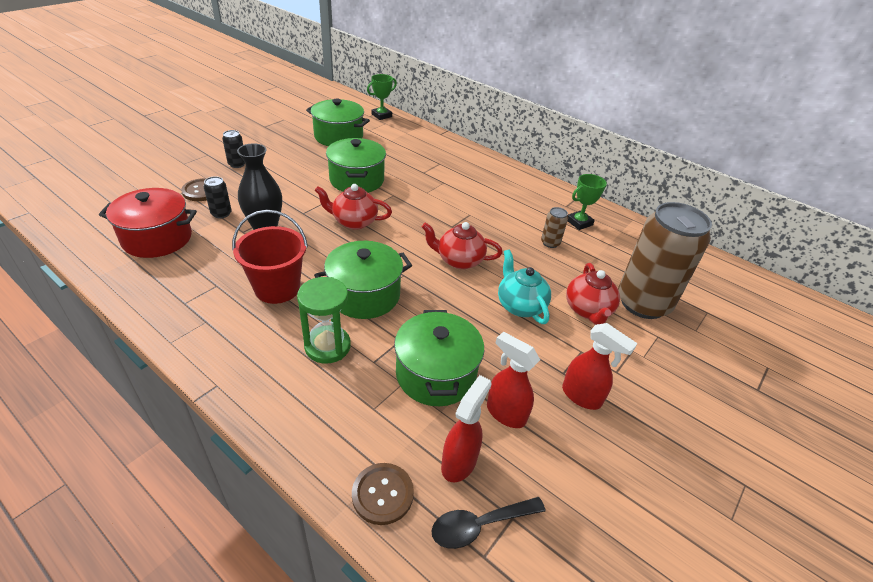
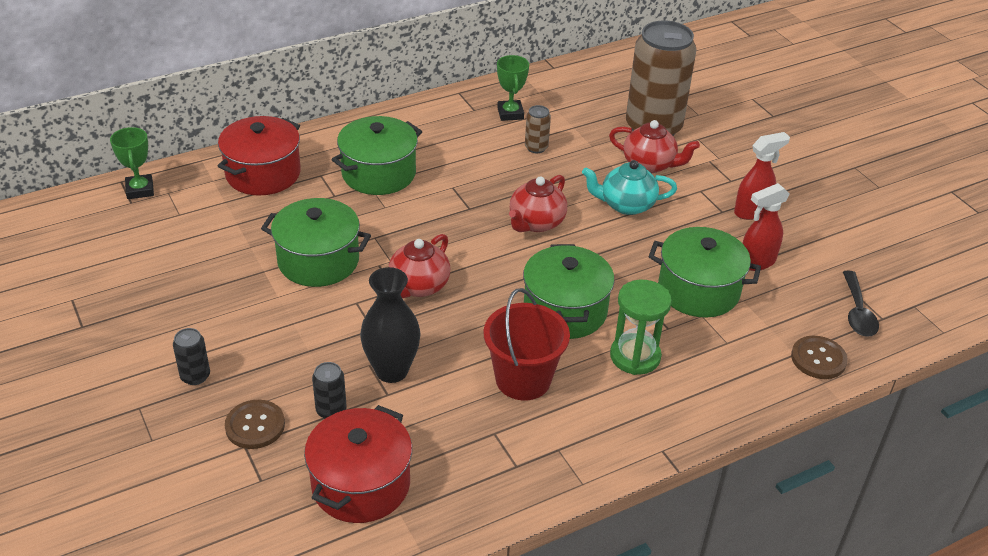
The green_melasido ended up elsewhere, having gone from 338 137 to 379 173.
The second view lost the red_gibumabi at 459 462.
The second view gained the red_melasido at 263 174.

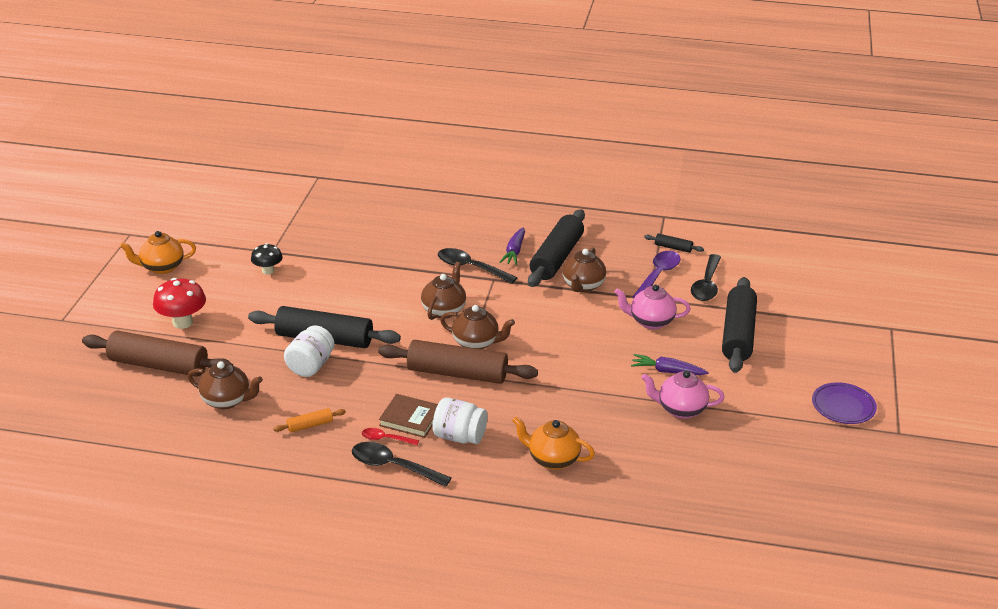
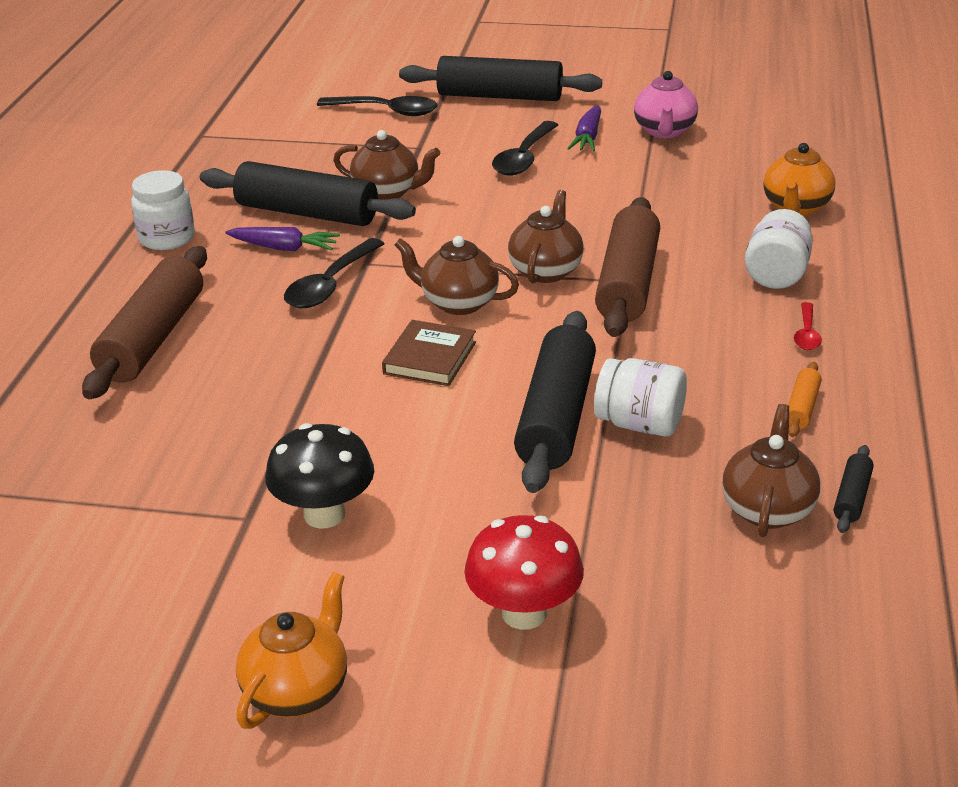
The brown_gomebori ended up elsewhere, having gone from 158 365 to 153 338.
The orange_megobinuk at 162 267 ended up facing another way, 135 degrees counterclockwise from before.
The size of the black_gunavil at 268 271 changed by a factor of 1.56.
The orange_gomebori at 310 425 ended up facing another way, 45 degrees clockwise from before.
The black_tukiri ended up elsewhere, having gone from 393 466 to 524 158.
The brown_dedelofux ended up elsewhere, having gone from 410 418 to 429 358.
The second view lost the pink_megobinuk at 650 321.
The second view lost the purple_tukiri at 658 275.
The black_gomebori ended up elsewhere, having gone from 673 248 to 852 497.
The second view lost the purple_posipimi at 843 406.
The second view gained the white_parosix at 167 238.

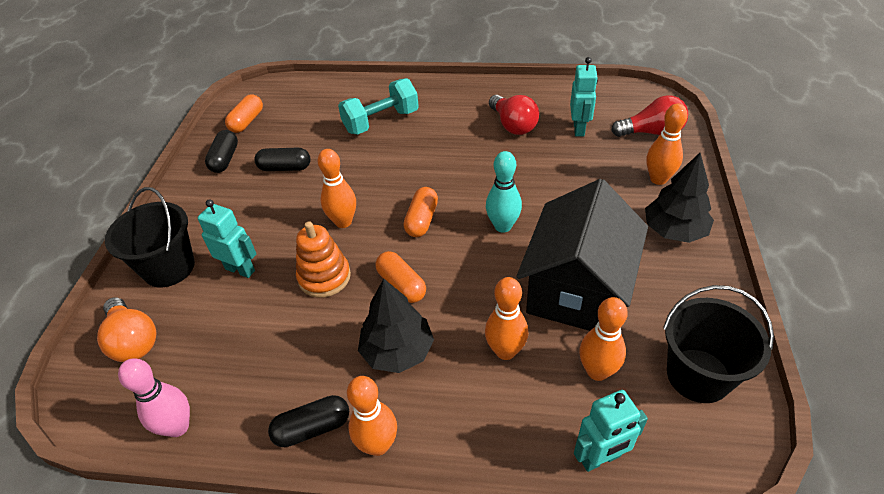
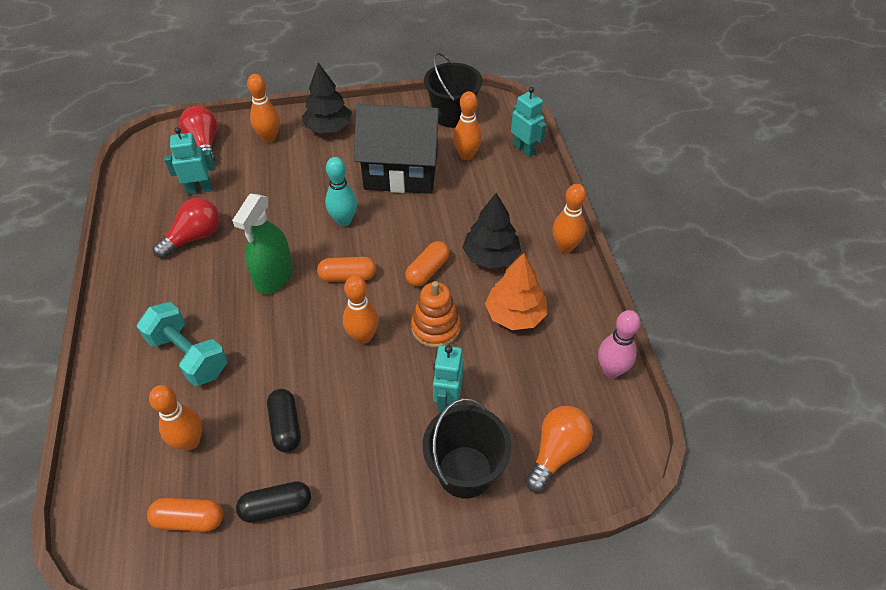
The second view lost the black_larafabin at 312 428.
The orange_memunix ended up elsewhere, having gone from 505 351 to 190 441.
The second view gained the green_gibumabi at 274 277.
The second view gained the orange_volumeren at 515 315.

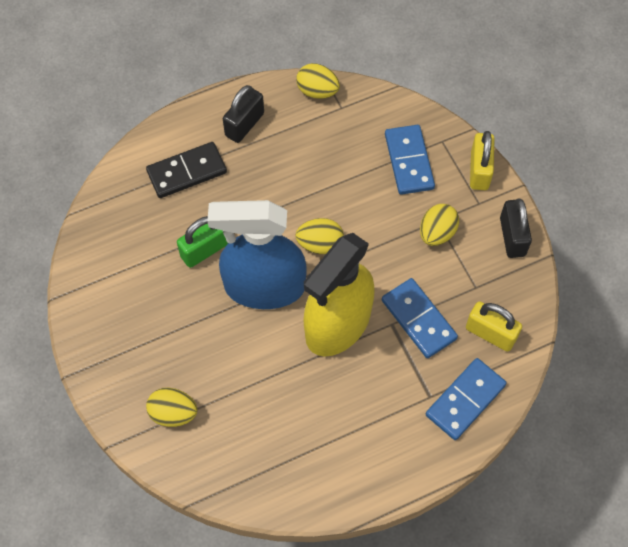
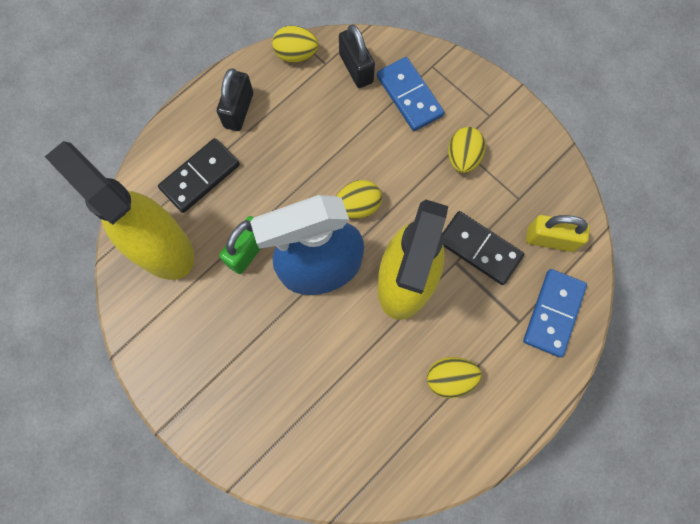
The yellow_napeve ended up elsewhere, having gone from 173 413 to 449 378.
What was the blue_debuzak at 419 319 turned into the black_debuzak at 479 249.
The second view lost the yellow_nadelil at 479 170.
The black_nadelil ended up elsewhere, having gone from 512 237 to 356 68.
The second view gained the yellow_gibumabi at 161 247.

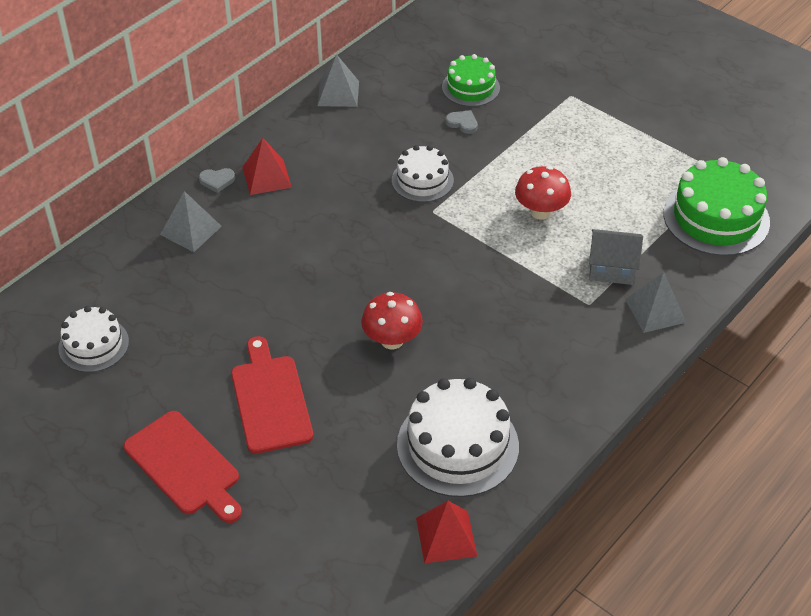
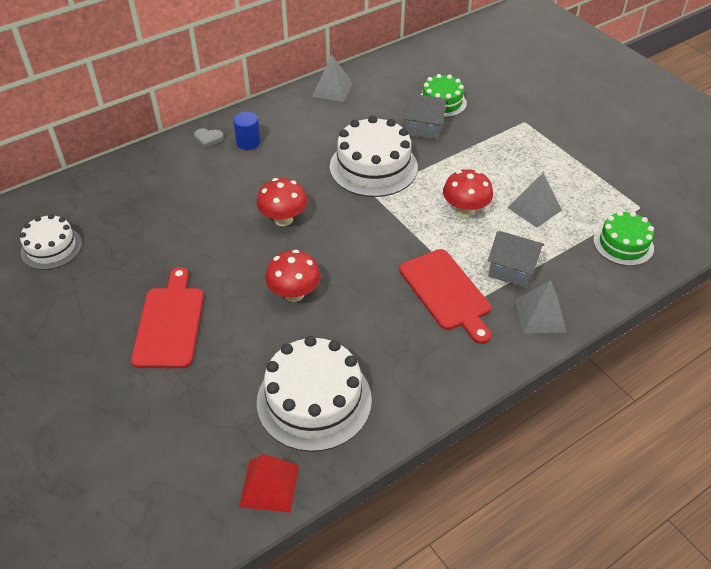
The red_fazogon ended up elsewhere, having gone from 184 466 to 446 293.
The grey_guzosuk ended up elsewhere, having gone from 191 230 to 534 208.
Where the red_guzosuk stood at 266 177, the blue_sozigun came to stand at 248 142.
The size of the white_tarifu at 422 180 changed by a factor of 1.65.
Where the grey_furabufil stood at 462 123, the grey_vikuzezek came to stand at 424 128.
The size of the green_tarifu at 716 217 changed by a factor of 0.61.
The second view gained the red_gunavil at 283 219.

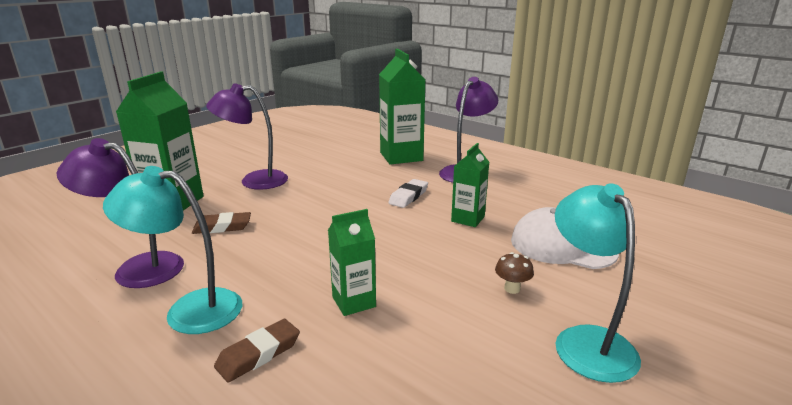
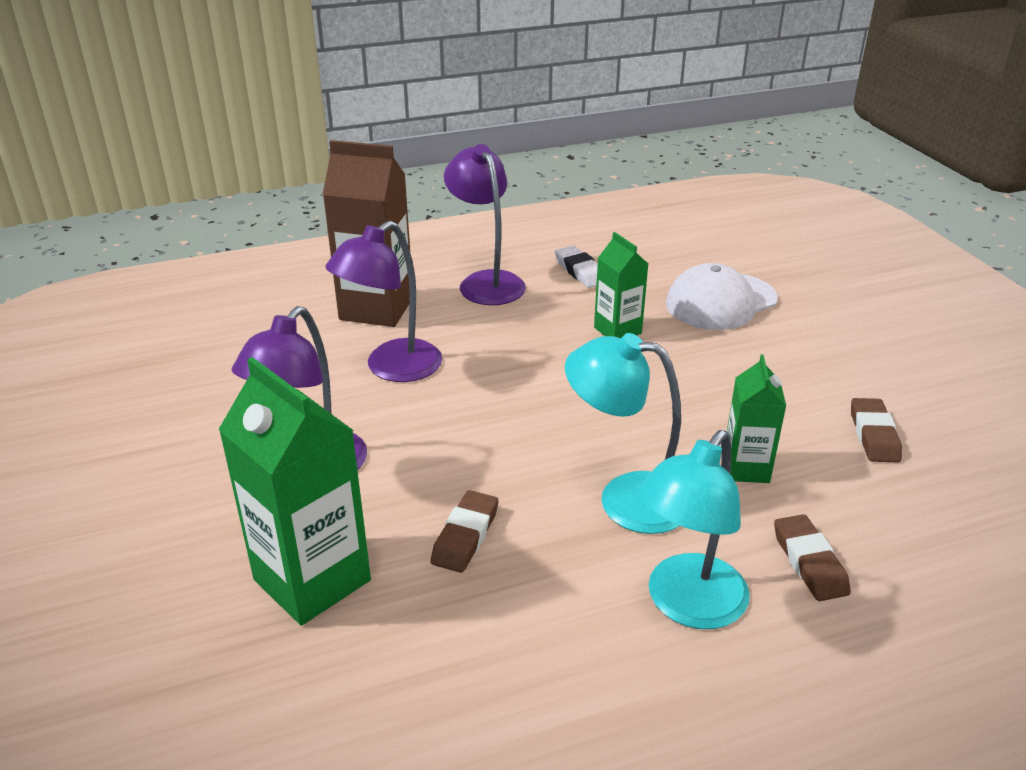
The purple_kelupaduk ended up elsewhere, having gone from 137 268 to 392 368.
What was the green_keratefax at 401 156 turned into the brown_keratefax at 376 308.
The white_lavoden ended up elsewhere, having gone from 408 196 to 580 271.
The second view lost the brown_gunavil at 512 289.
The turquoise_kelupaduk ended up elsewhere, having gone from 586 341 to 625 498.
The second view gained the brown_lavoden at 873 435.

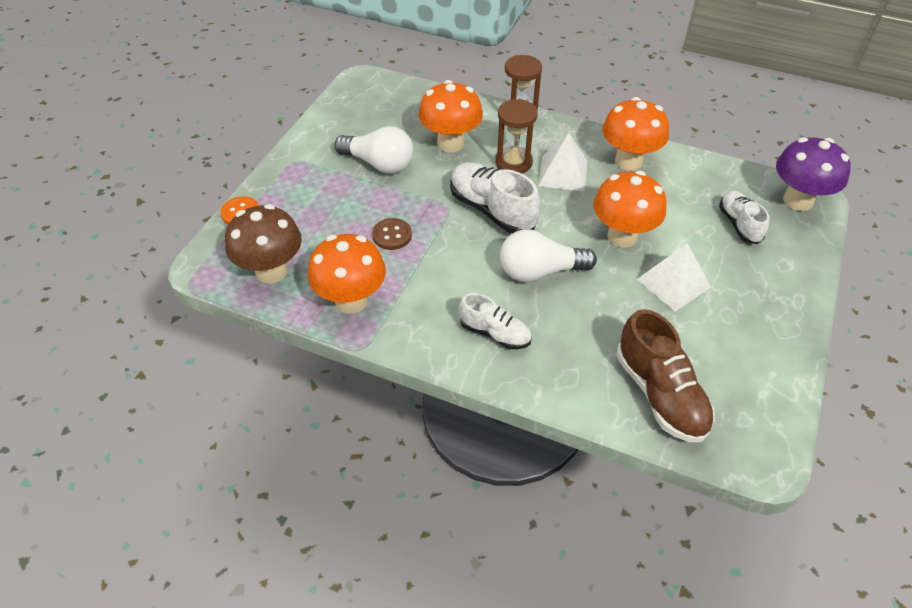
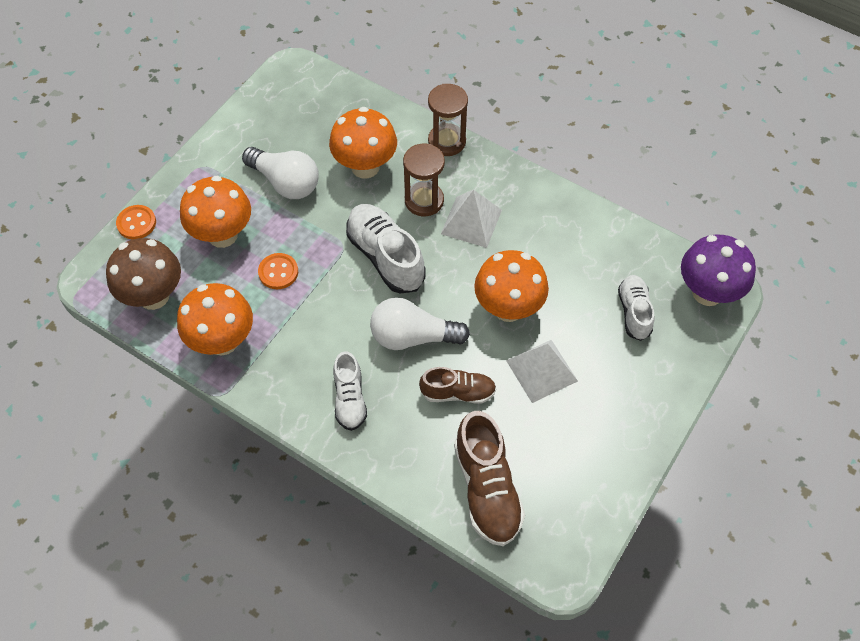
What was the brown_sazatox at 392 235 turned into the orange_sazatox at 278 272.
The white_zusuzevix at 495 333 ended up facing another way, 45 degrees clockwise from before.
The orange_gunavil ended up elsewhere, having gone from 628 161 to 222 235.
The second view gained the brown_zusuzevix at 458 392.

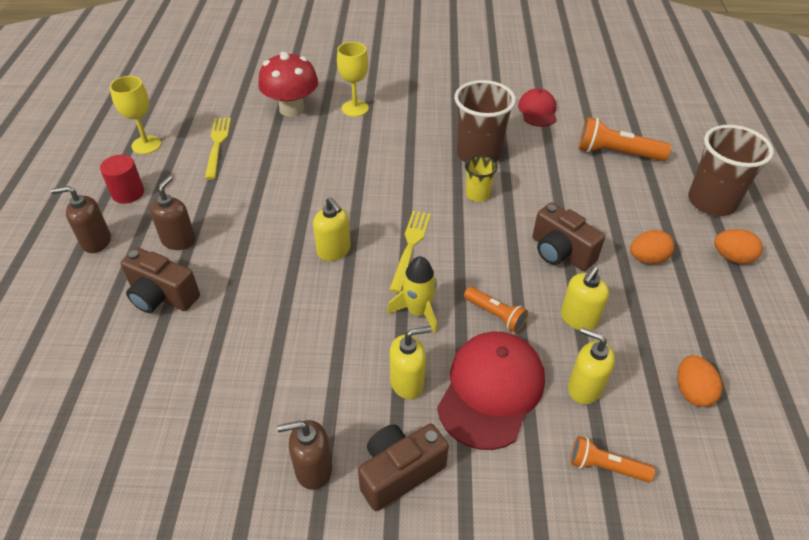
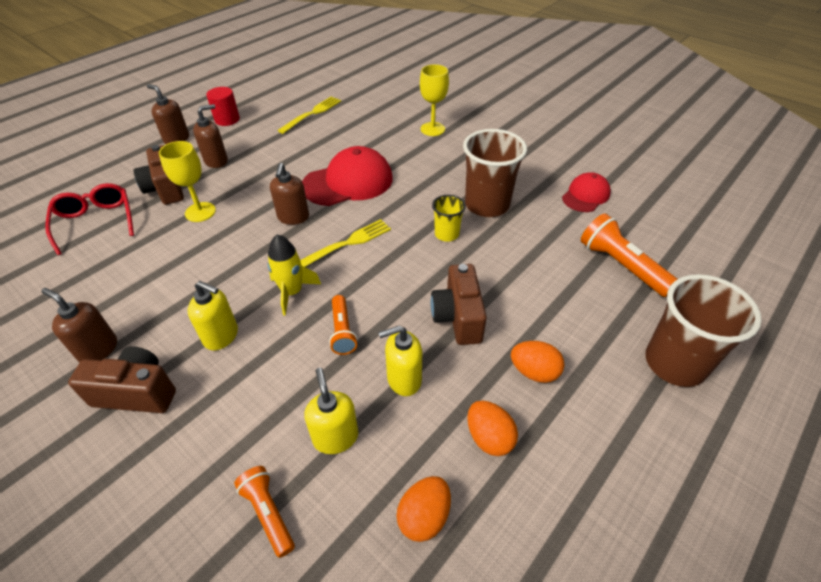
The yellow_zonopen ended up elsewhere, having gone from 146 145 to 200 212.
The second view lost the red_gunavil at 292 109.
What was the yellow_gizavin at 334 251 turned into the brown_gizavin at 293 217.
The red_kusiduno ended up elsewhere, having gone from 491 390 to 348 182.
The orange_napeve ended up elsewhere, having gone from 732 257 to 489 437.
The second view gained the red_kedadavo at 96 222.

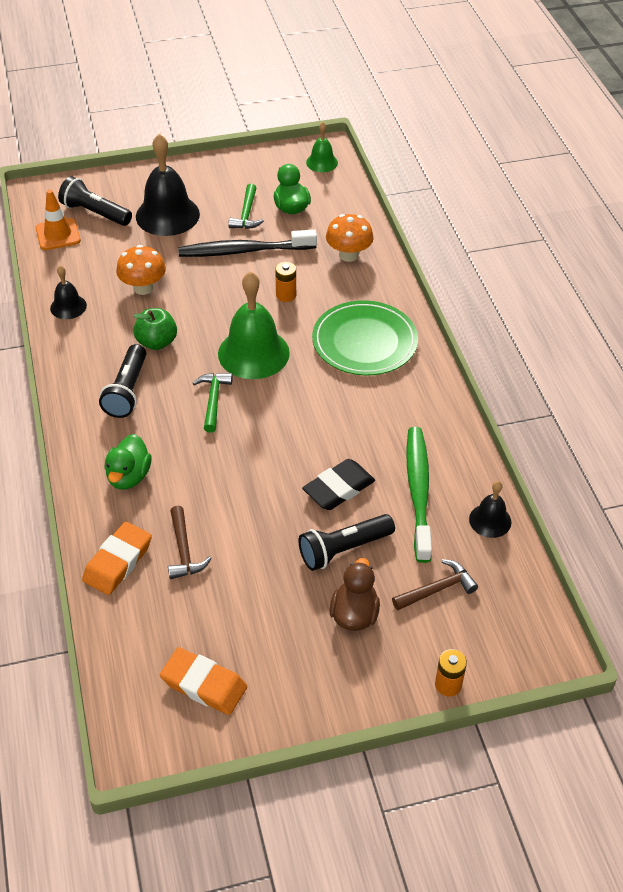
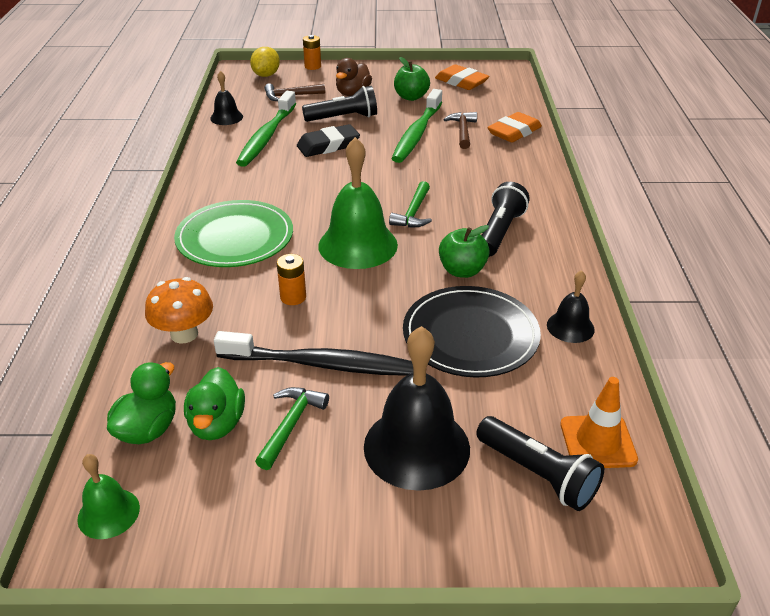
The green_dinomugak ended up elsewhere, having gone from 129 476 to 148 429.
Where the orange_gunavil stood at 143 288, the black_posipimi came to stand at 470 335.
The second view gained the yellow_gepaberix at 266 75.
The second view gained the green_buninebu at 417 134.
The second view gained the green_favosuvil at 411 97.

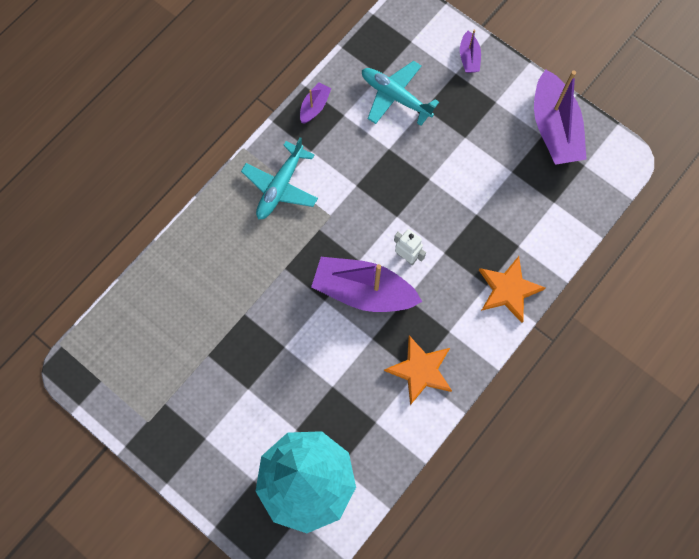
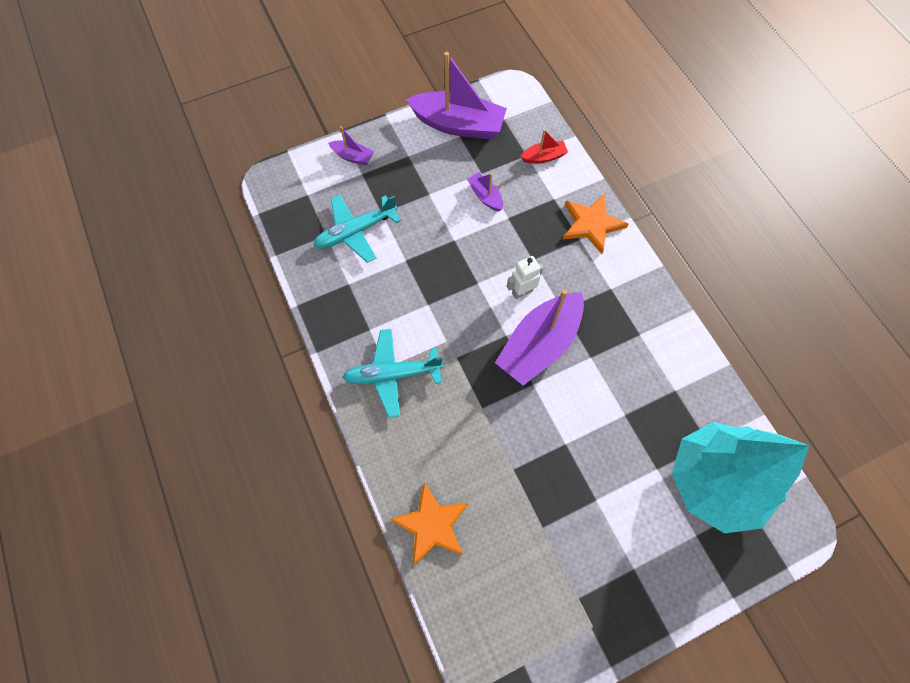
The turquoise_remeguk at 280 186 ended up facing another way, 120 degrees clockwise from before.
The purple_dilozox ended up elsewhere, having gone from 315 106 to 485 196.
The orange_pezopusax ended up elsewhere, having gone from 420 370 to 432 525.
The second view gained the red_dilozox at 544 157.

